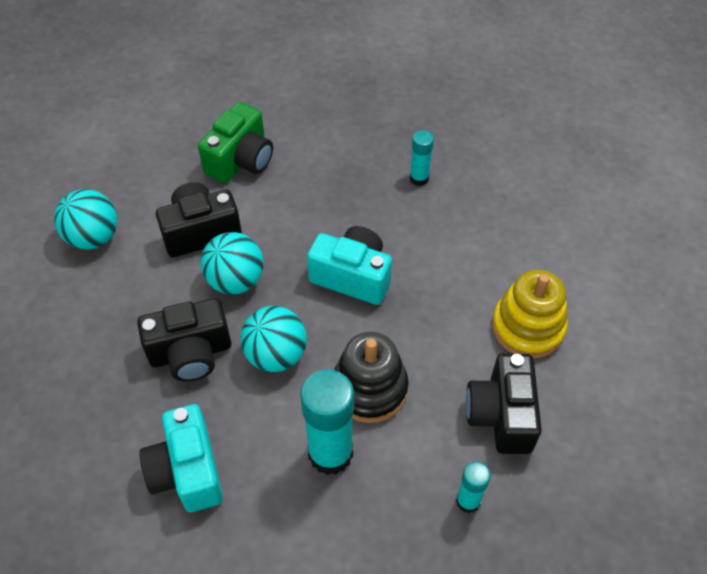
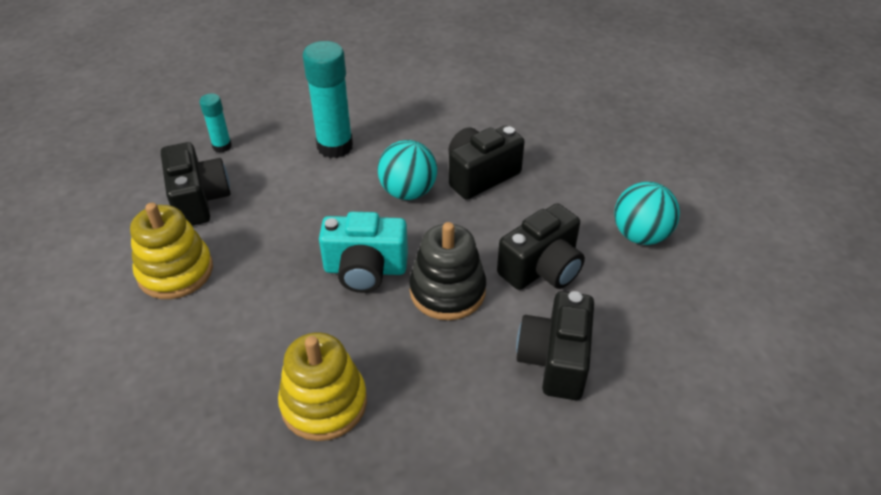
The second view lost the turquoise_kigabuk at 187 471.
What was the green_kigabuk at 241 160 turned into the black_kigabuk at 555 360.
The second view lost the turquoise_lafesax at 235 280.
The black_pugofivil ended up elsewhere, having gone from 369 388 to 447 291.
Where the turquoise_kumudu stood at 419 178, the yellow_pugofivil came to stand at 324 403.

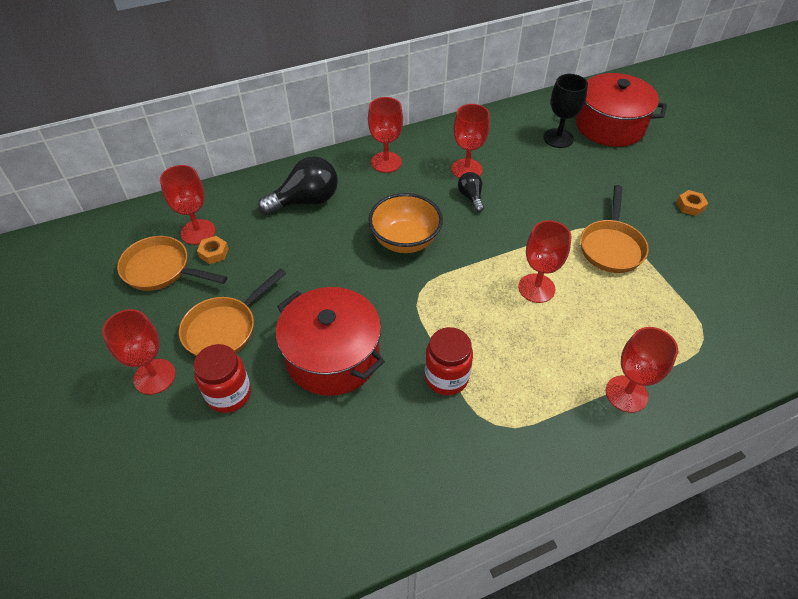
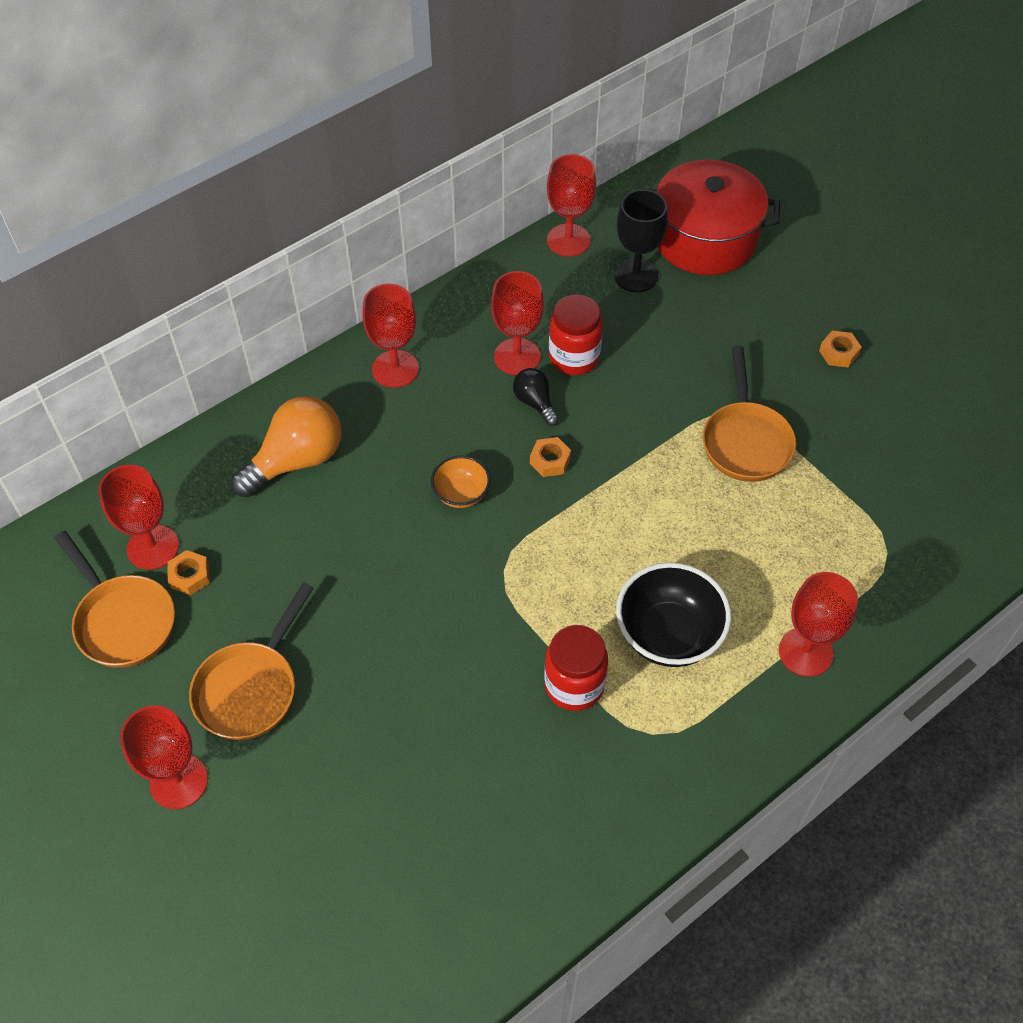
The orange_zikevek at 161 270 ended up facing another way, 135 degrees counterclockwise from before.
The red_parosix ended up elsewhere, having gone from 229 394 to 574 357.
What was the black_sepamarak at 306 201 turned into the orange_sepamarak at 296 460.
The second view lost the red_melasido at 332 356.
The size of the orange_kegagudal at 405 240 changed by a factor of 0.56.
The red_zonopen ended up elsewhere, having gone from 536 288 to 568 240.
The second view gained the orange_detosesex at 550 461.
The second view gained the black_kegagudal at 668 635.

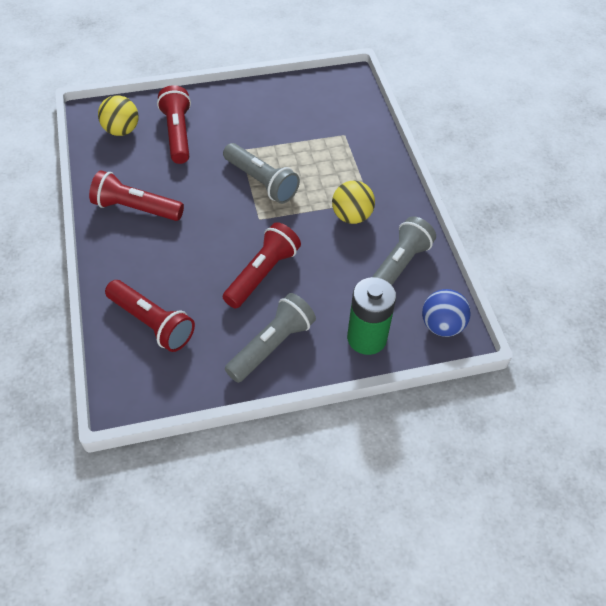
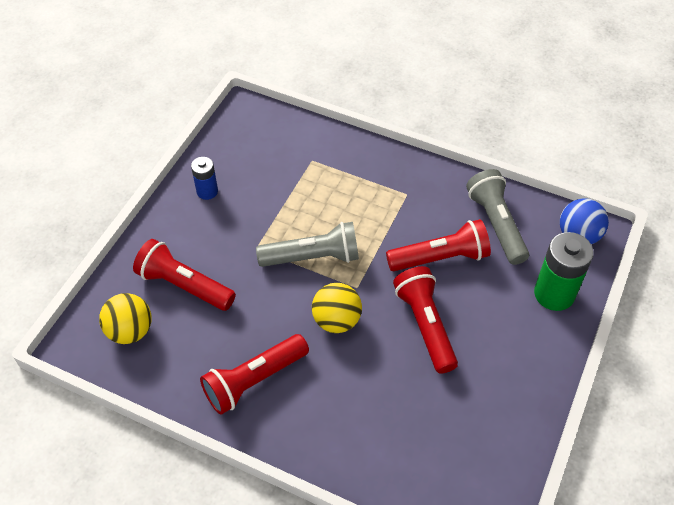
The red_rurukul ended up elsewhere, having gone from 152 323 to 440 258.
The second view lost the grey_rurukul at 271 346.
The yellow_lafesax ended up elsewhere, having gone from 351 216 to 336 320.
The second view gained the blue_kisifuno at 207 191.

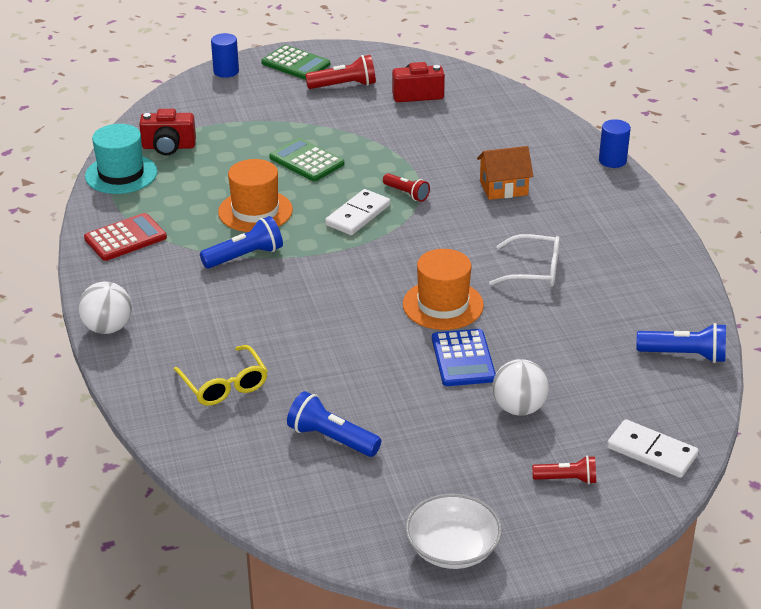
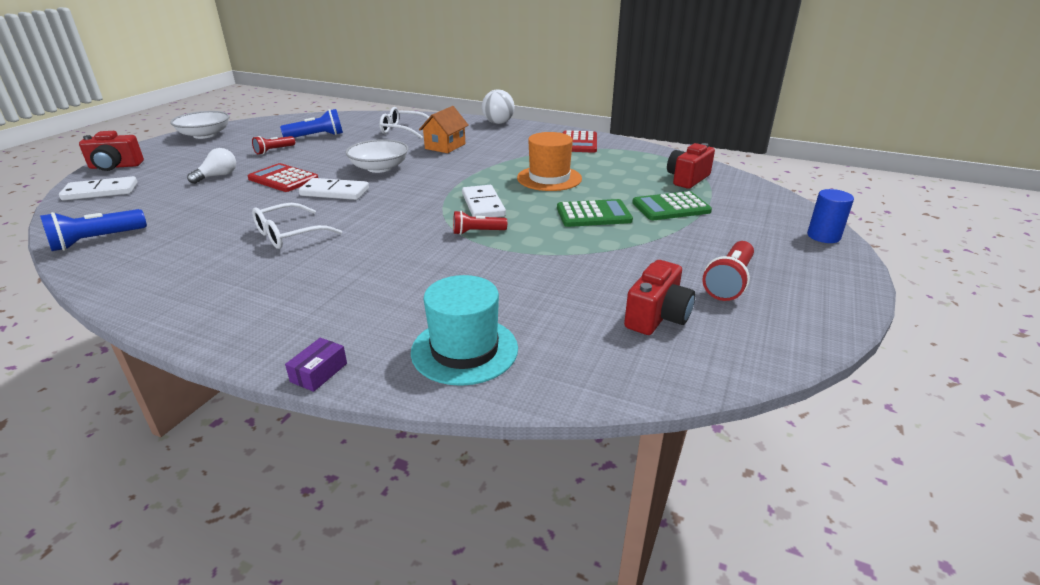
The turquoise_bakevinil ended up elsewhere, having gone from 121 174 to 464 350.
What was the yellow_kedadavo at 224 385 turned into the white_kedadavo at 403 130.
The second view lost the blue_rurukul at 245 256.
The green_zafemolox ended up elsewhere, having gone from 296 64 to 671 207.
Where the orange_bakevinil stood at 443 305, the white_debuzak came to stand at 334 192.
What was the blue_zafemolox at 463 359 turned into the red_zafemolox at 283 179.
The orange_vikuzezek ended up elsewhere, having gone from 503 188 to 445 146.
Where the white_lafesax stood at 519 408, the white_sepamarak came to stand at 218 176.
The red_rurukul ended up elsewhere, having gone from 567 479 to 274 151.
Where the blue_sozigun stood at 612 160, the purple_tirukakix came to stand at 319 372.
The second view gained the red_kigabuk at 115 166.
The second view gained the white_kegagudal at 379 168.

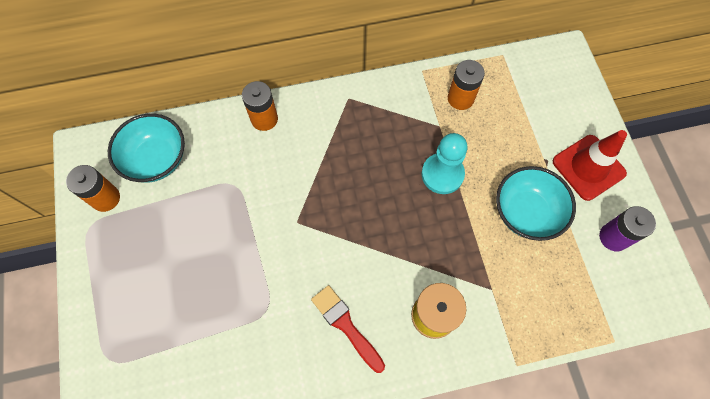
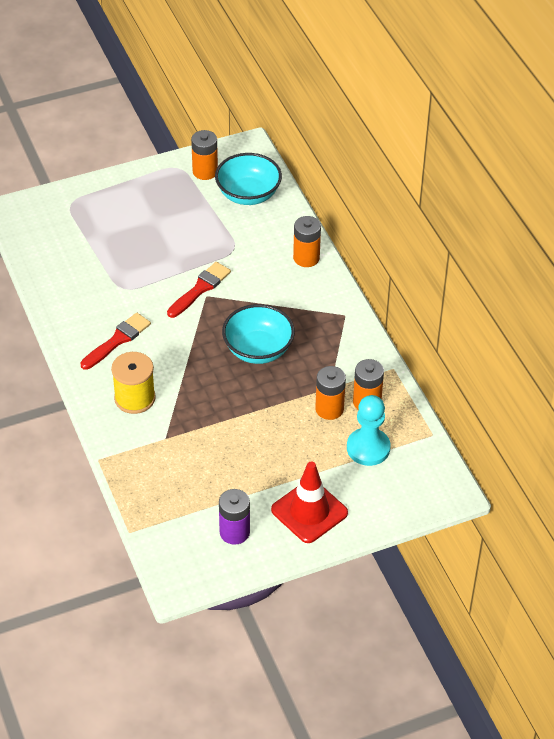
The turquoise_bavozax ended up elsewhere, having gone from 442 174 to 368 448.
The turquoise_kegagudal ended up elsewhere, having gone from 526 212 to 258 350.
The second view gained the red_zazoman at 200 289.
The second view gained the orange_kisifuno at 329 409.

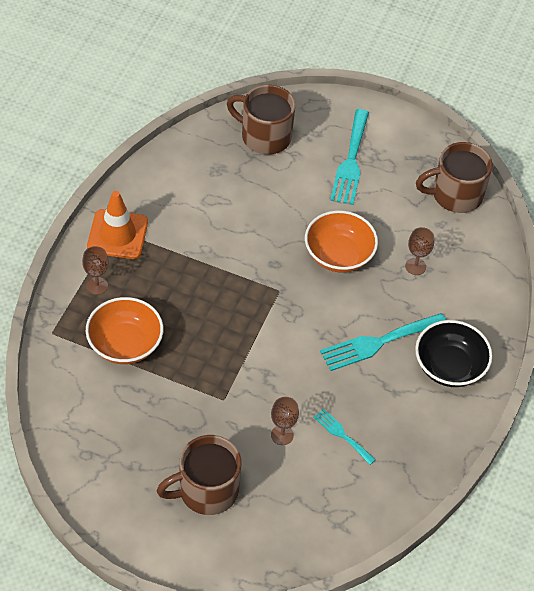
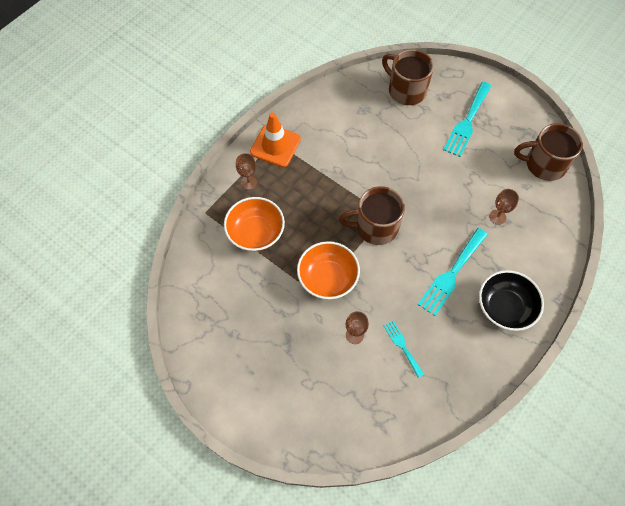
The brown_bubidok ended up elsewhere, having gone from 206 490 to 375 227.
The orange_kegagudal ended up elsewhere, having gone from 338 255 to 327 278.
The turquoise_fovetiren at 378 343 ended up facing another way, 45 degrees counterclockwise from before.

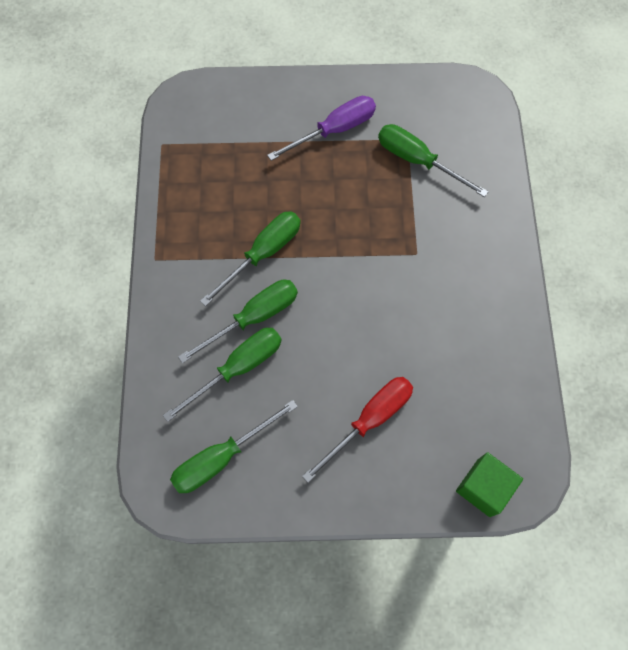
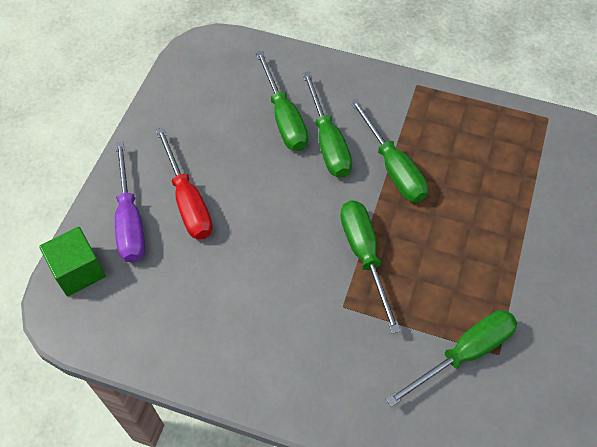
The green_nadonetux ended up elsewhere, having gone from 221 457 to 364 255.
The purple_nadonetux ended up elsewhere, having gone from 334 130 to 130 220.

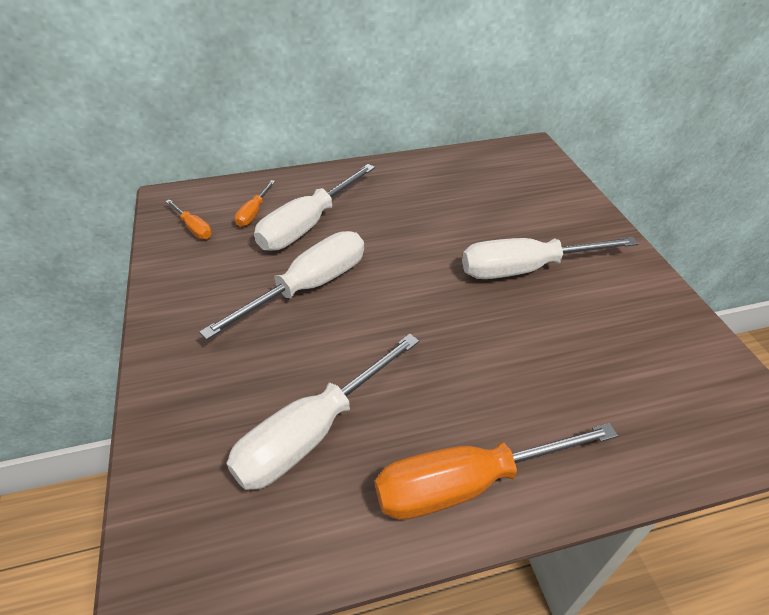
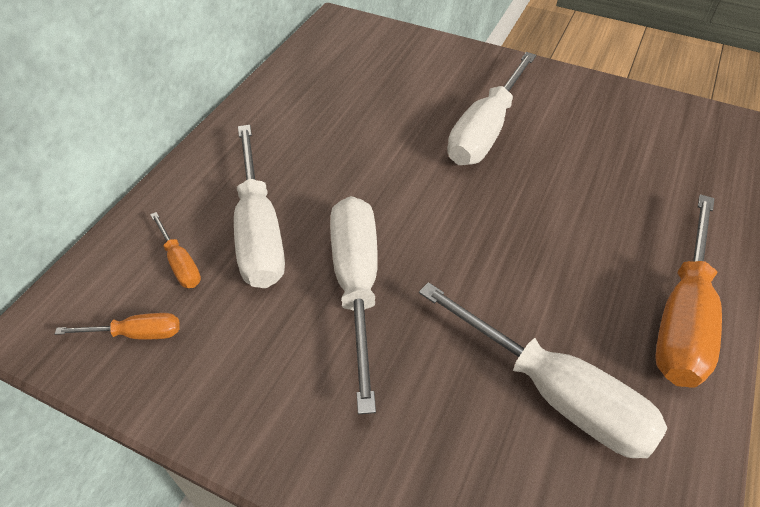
The white_nadonetux at 312 432 ended up facing another way, 45 degrees counterclockwise from before.

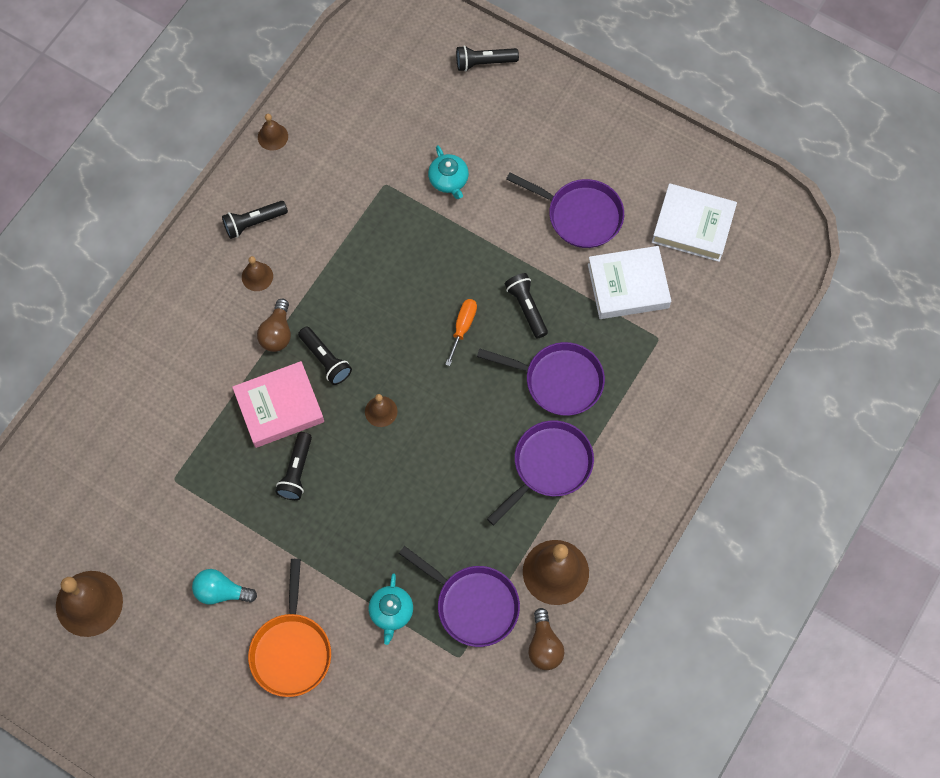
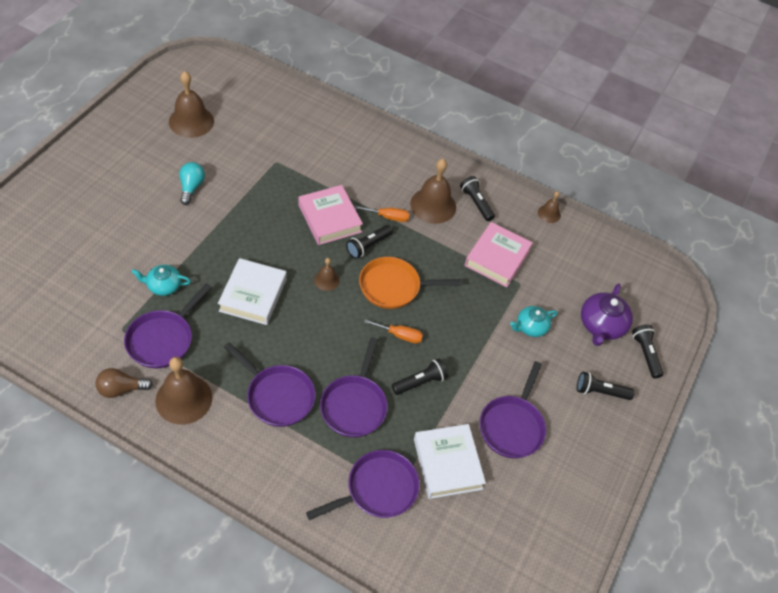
The size of the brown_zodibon at 257 276 changed by a factor of 1.96.
The orange_zikevek ended up elsewhere, having gone from 291 650 to 394 287.
Where the brown_sepamarak stood at 277 333, the orange_nadonetux came to stand at 388 217.
The black_rurukul ended up elsewhere, having gone from 296 471 to 600 392.
The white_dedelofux ended up elsewhere, having gone from 693 226 to 253 295.
The second view gained the purple_zikevek at 377 489.
The second view gained the pink_dedelofux at 497 258.
The second view gained the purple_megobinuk at 601 325.

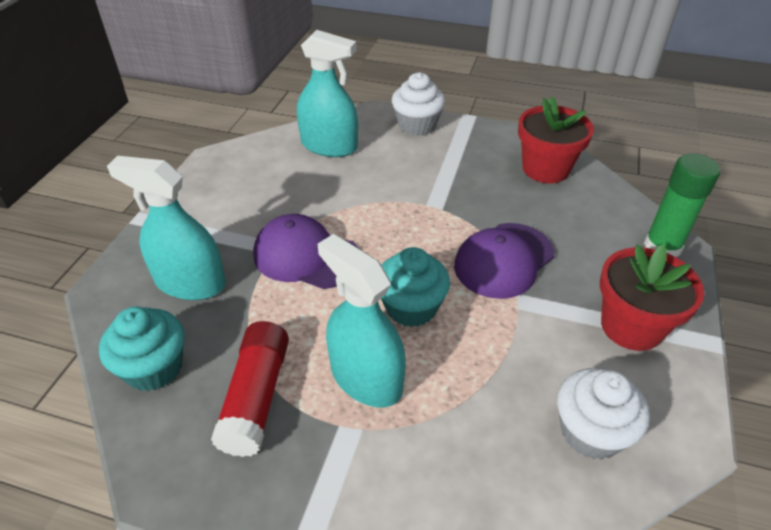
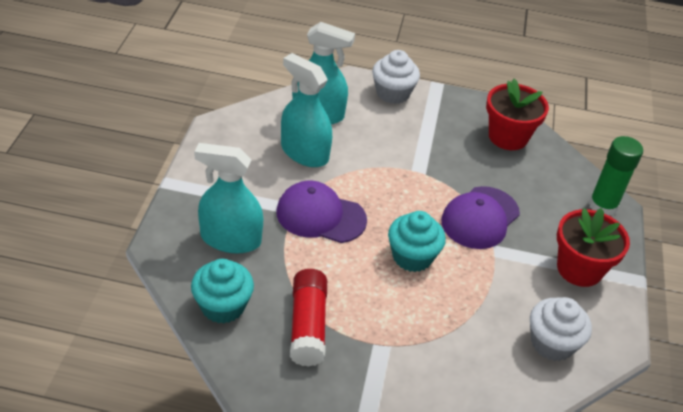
The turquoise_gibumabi ended up elsewhere, having gone from 366 378 to 304 153.

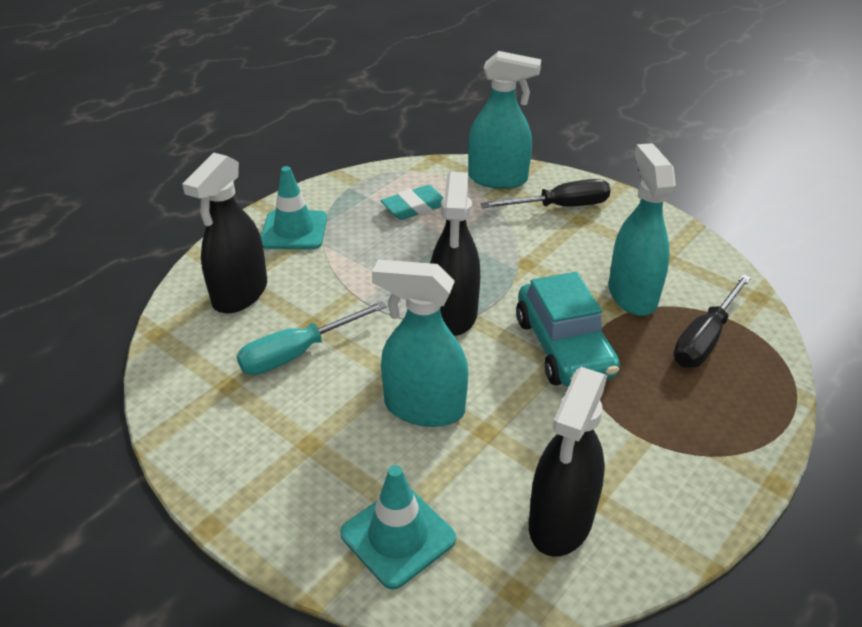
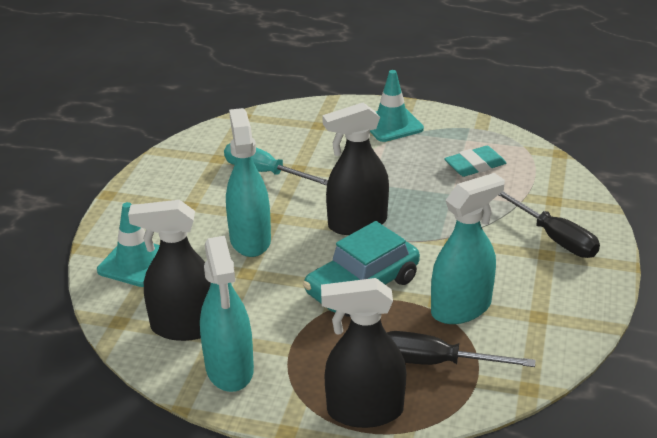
The black_gibumabi ended up elsewhere, having gone from 240 294 to 364 411.
The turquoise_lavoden at 415 207 ended up facing another way, 60 degrees counterclockwise from before.
The turquoise_gibumabi ended up elsewhere, having gone from 498 179 to 229 369.

